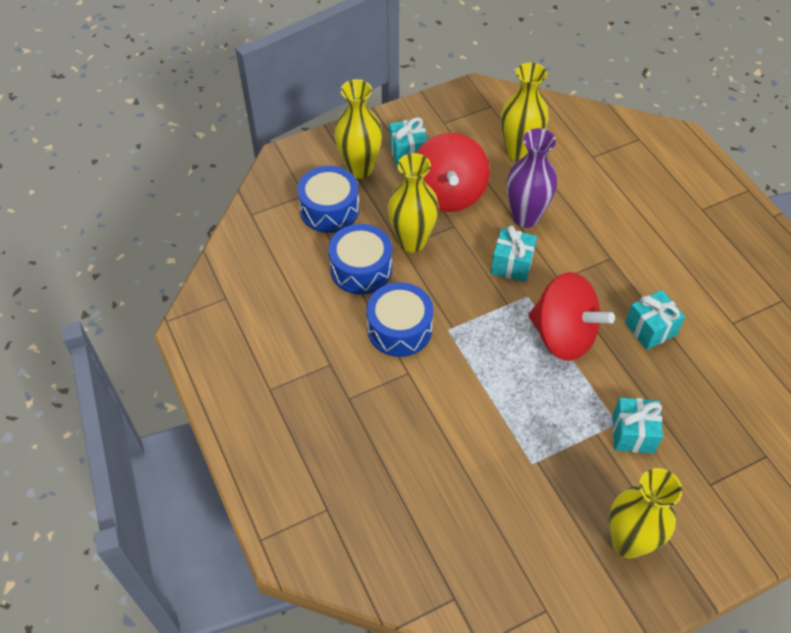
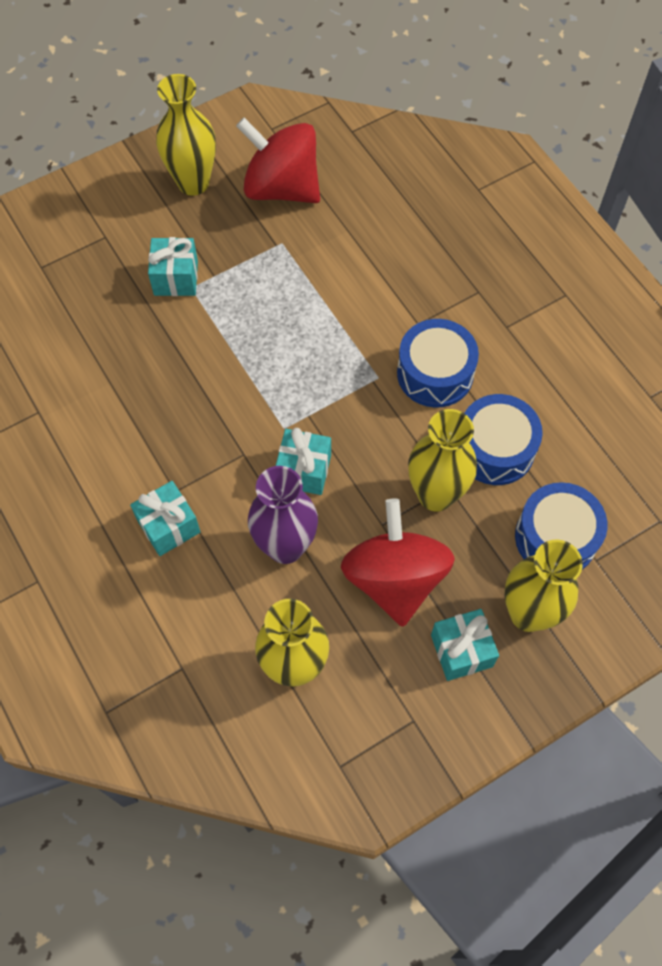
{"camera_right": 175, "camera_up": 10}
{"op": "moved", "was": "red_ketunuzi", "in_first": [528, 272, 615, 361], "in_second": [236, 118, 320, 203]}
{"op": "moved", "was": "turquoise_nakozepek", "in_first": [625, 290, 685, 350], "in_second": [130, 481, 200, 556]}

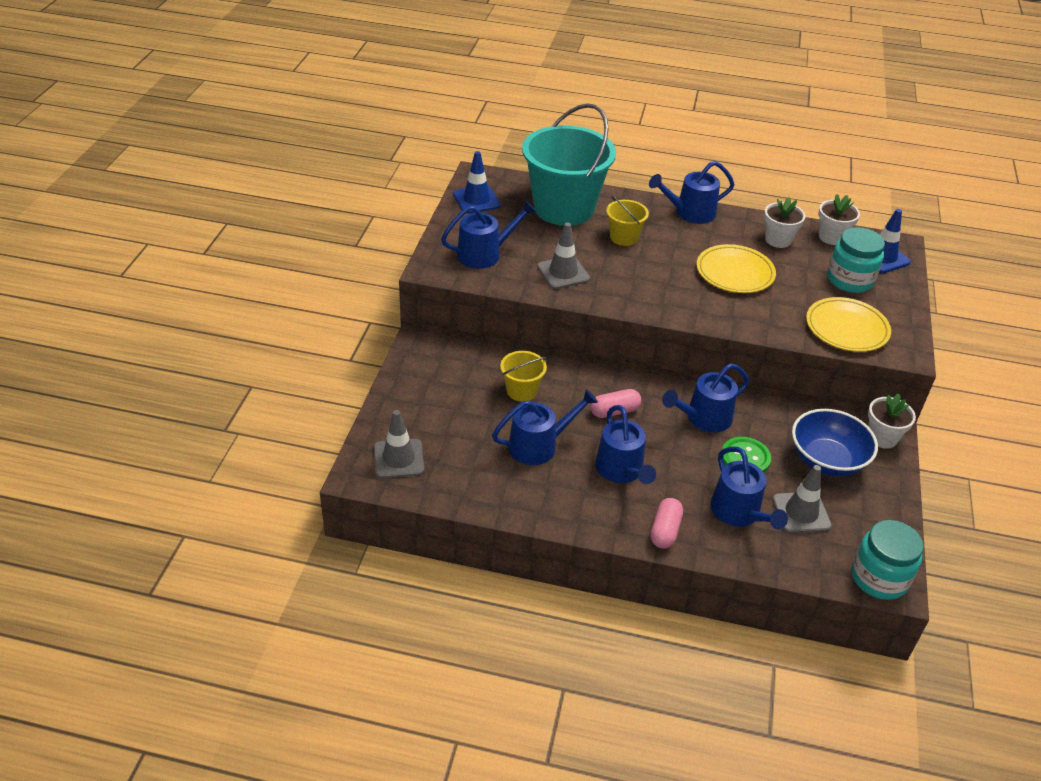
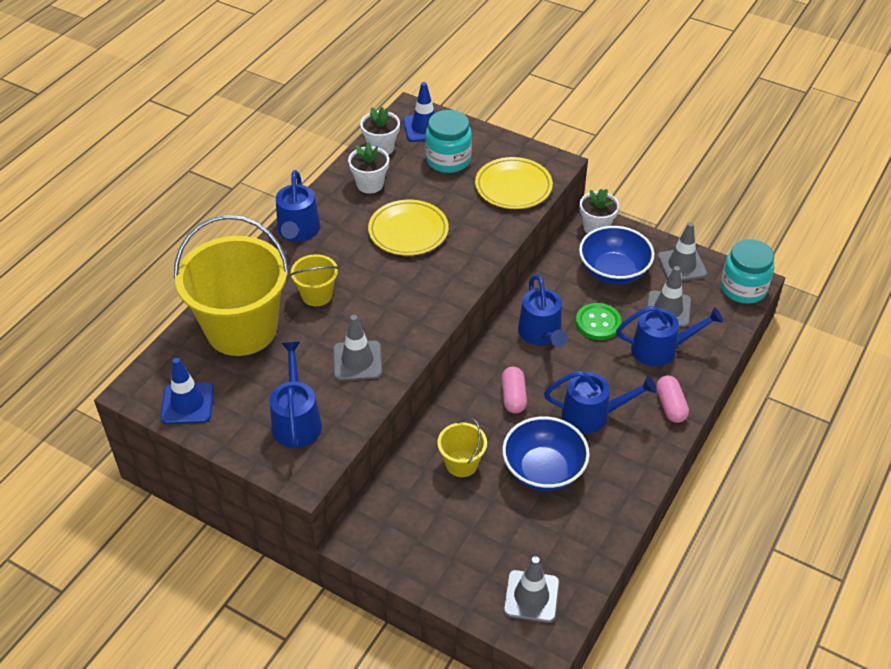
{"camera_right": -70, "camera_up": 5}
{"op": "recoloured", "was": "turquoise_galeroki", "now": "yellow_galeroki", "in_first": [522, 103, 616, 226], "in_second": [174, 215, 289, 356]}
{"op": "replaced", "was": "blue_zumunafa", "now": "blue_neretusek", "in_first": [492, 389, 598, 465], "in_second": [502, 417, 590, 491]}
{"op": "turned", "was": "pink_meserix", "in_first": [650, 498, 683, 548], "in_second": [656, 376, 689, 423], "clockwise": 45}
{"op": "added", "now": "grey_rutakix", "in_second": [657, 222, 707, 281]}

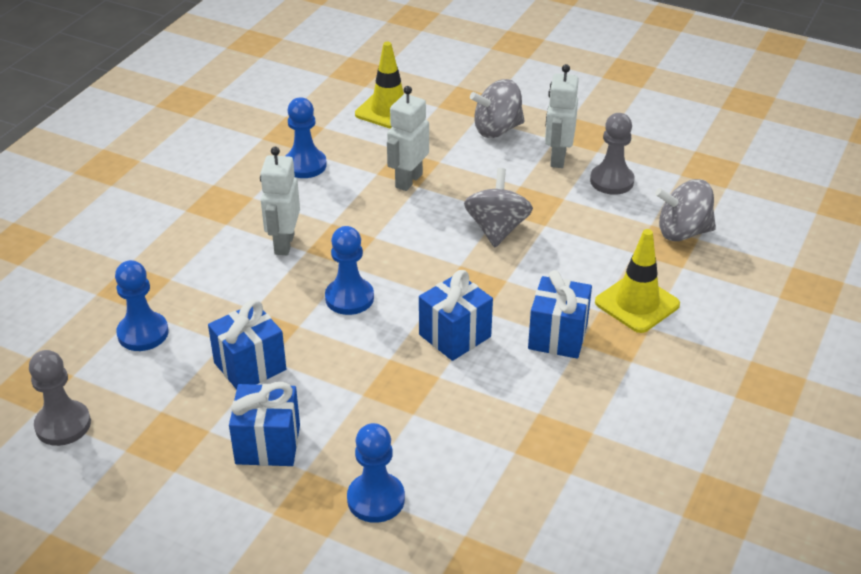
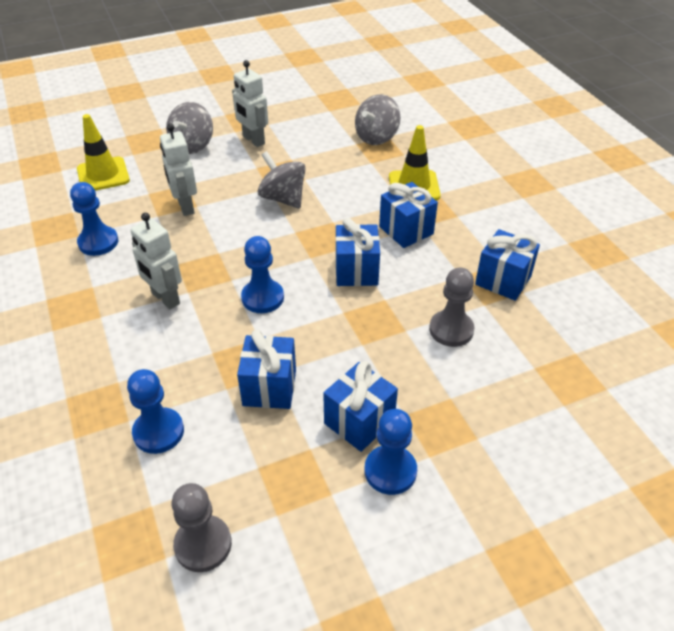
{"camera_right": -50, "camera_up": 5}
{"op": "moved", "was": "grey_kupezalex", "in_first": [590, 113, 635, 195], "in_second": [429, 267, 475, 347]}
{"op": "moved", "was": "blue_kupezalex", "in_first": [347, 423, 405, 523], "in_second": [365, 409, 417, 495]}
{"op": "added", "now": "blue_nakozepek", "in_second": [475, 229, 540, 301]}

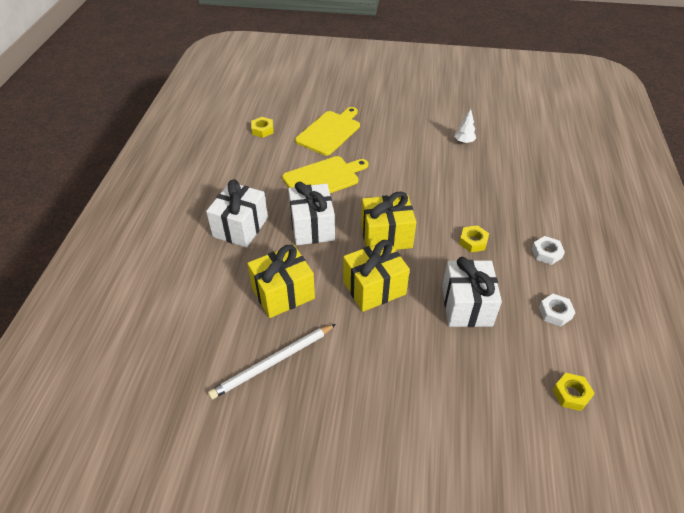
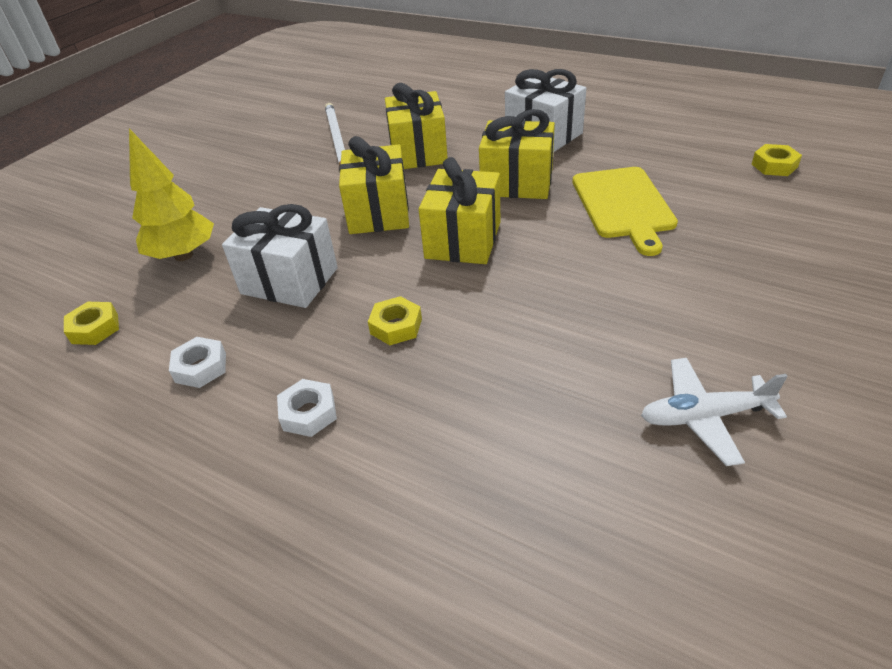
{"camera_right": 115, "camera_up": -5}
{"op": "removed", "was": "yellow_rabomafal", "in_first": [295, 107, 360, 156]}
{"op": "replaced", "was": "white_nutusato", "now": "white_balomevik", "in_first": [454, 109, 476, 144], "in_second": [641, 358, 788, 466]}
{"op": "recoloured", "was": "white_nakozepek", "now": "yellow_nakozepek", "in_first": [288, 182, 335, 245], "in_second": [479, 109, 555, 199]}
{"op": "added", "now": "yellow_nutusato", "in_second": [129, 128, 214, 261]}

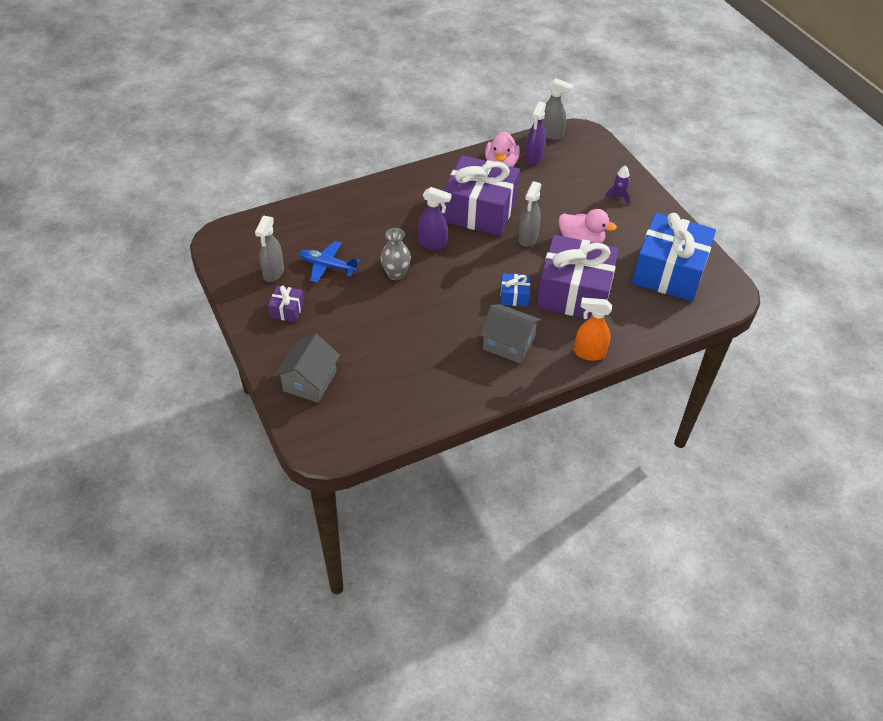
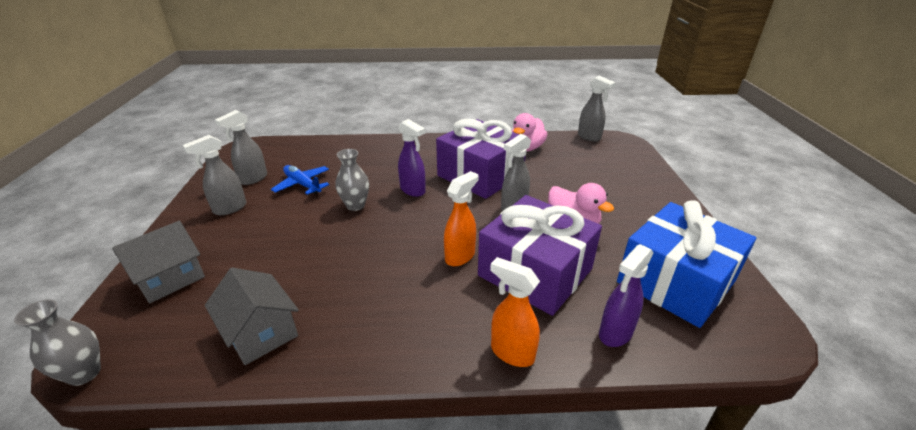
{"camera_right": 25, "camera_up": -15}
{"op": "moved", "was": "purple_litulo", "in_first": [525, 101, 546, 165], "in_second": [599, 244, 653, 347]}
{"op": "removed", "was": "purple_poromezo", "in_first": [605, 165, 630, 204]}
{"op": "replaced", "was": "blue_nakozepek", "now": "orange_litulo", "in_first": [500, 274, 530, 306], "in_second": [444, 171, 479, 266]}
{"op": "replaced", "was": "purple_nakozepek", "now": "grey_litulo", "in_first": [268, 286, 304, 322], "in_second": [183, 135, 246, 215]}
{"op": "moved", "was": "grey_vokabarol", "in_first": [480, 304, 541, 363], "in_second": [205, 267, 299, 365]}
{"op": "added", "now": "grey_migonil", "in_second": [14, 299, 101, 386]}

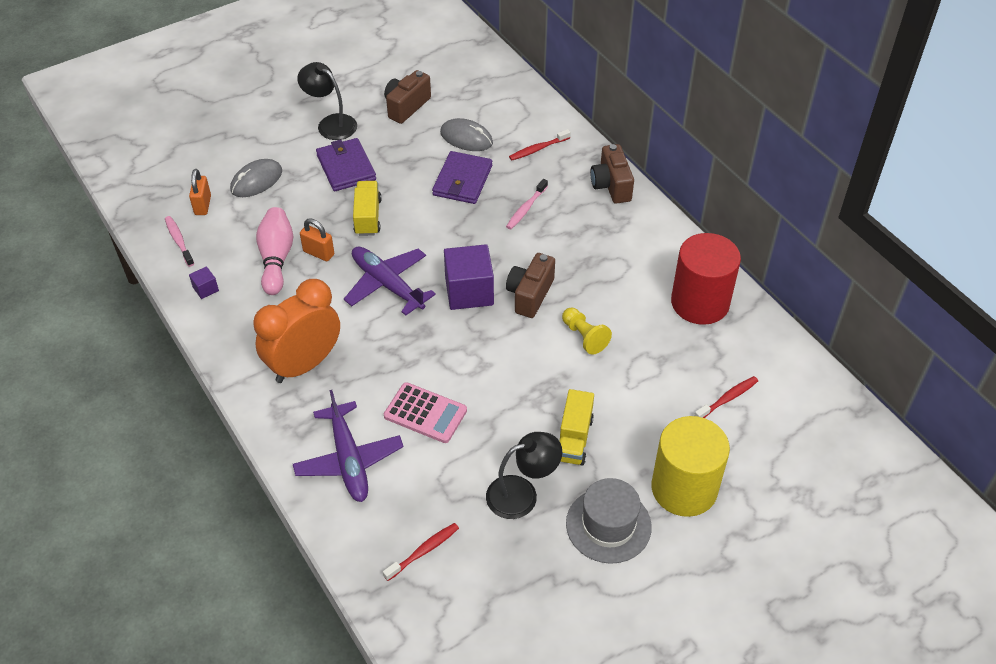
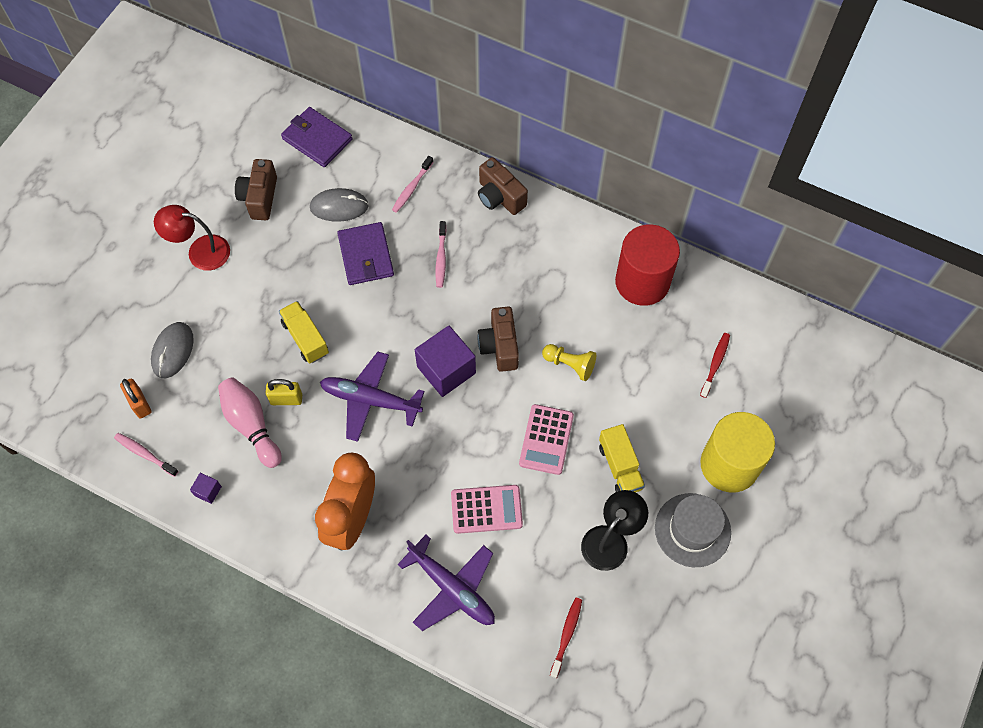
{"camera_right": -30, "camera_up": 15}
{"op": "recoloured", "was": "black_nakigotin", "now": "red_nakigotin", "in_first": [297, 62, 357, 140], "in_second": [154, 205, 230, 271]}
{"op": "recoloured", "was": "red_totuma", "now": "pink_totuma", "in_first": [509, 129, 571, 161], "in_second": [392, 156, 433, 213]}
{"op": "moved", "was": "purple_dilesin", "in_first": [316, 138, 376, 191], "in_second": [281, 107, 352, 167]}
{"op": "recoloured", "was": "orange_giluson", "now": "yellow_giluson", "in_first": [300, 218, 334, 261], "in_second": [266, 379, 302, 405]}
{"op": "added", "now": "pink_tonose", "in_second": [519, 404, 574, 475]}

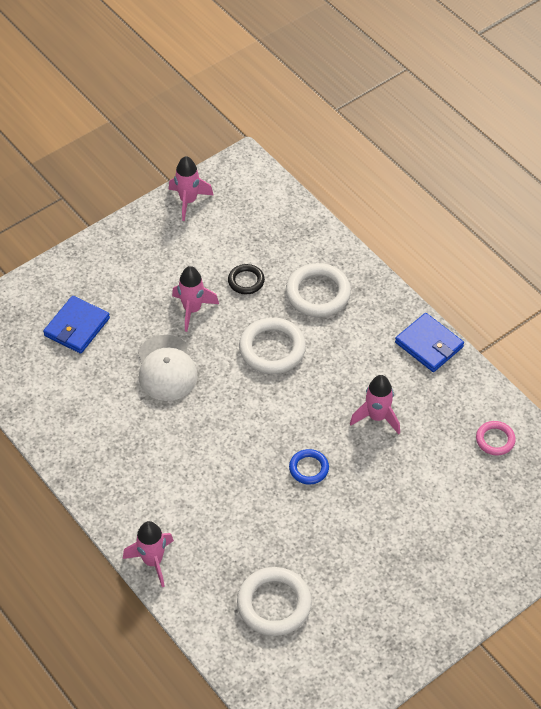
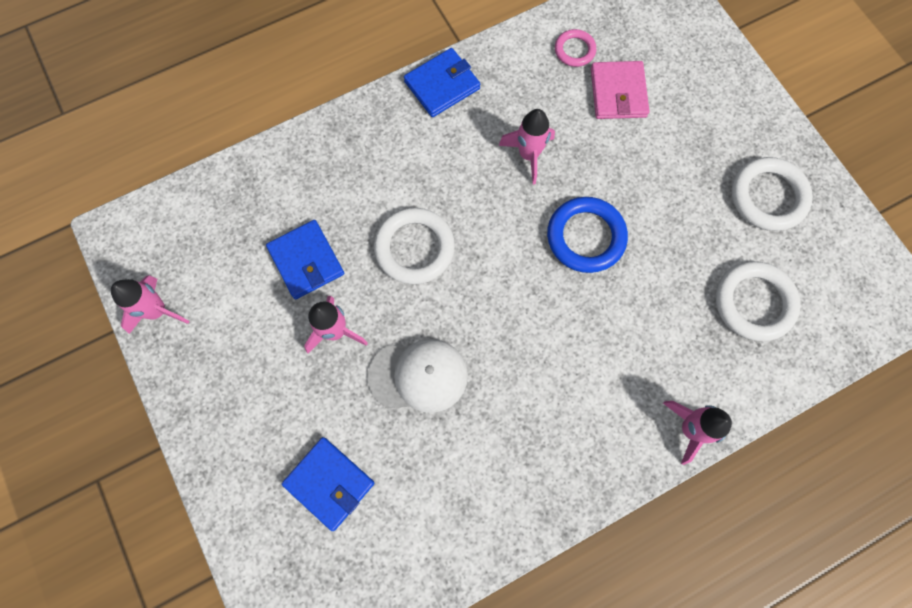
{"camera_right": -80, "camera_up": 20}
{"op": "moved", "was": "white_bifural", "in_first": [286, 263, 351, 317], "in_second": [731, 157, 813, 231]}
{"op": "replaced", "was": "black_bifural", "now": "blue_dilesin", "in_first": [228, 264, 265, 294], "in_second": [266, 220, 344, 299]}
{"op": "resized", "was": "blue_bifural", "in_first": [289, 449, 329, 485], "in_second": [547, 197, 628, 273], "ratio": 1.76}
{"op": "added", "now": "pink_dilesin", "in_second": [591, 61, 649, 119]}

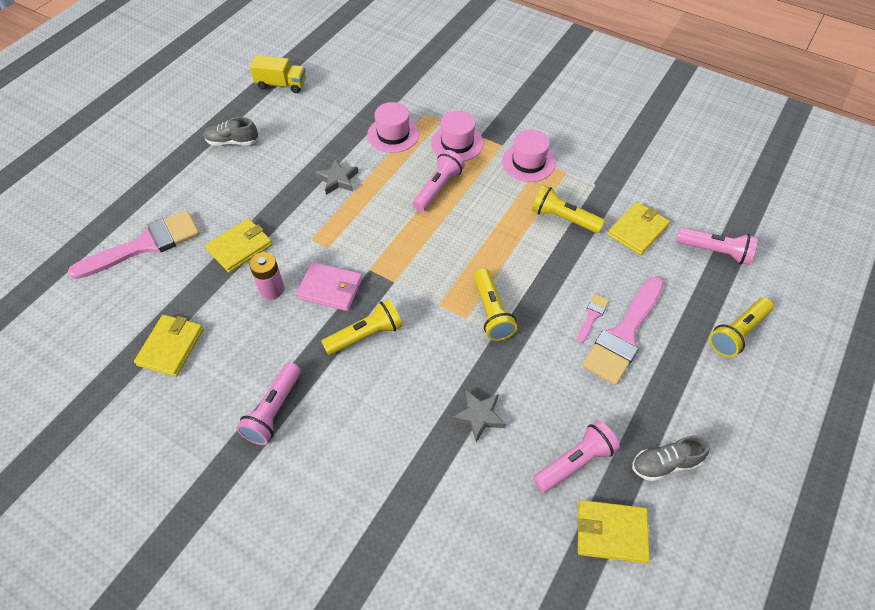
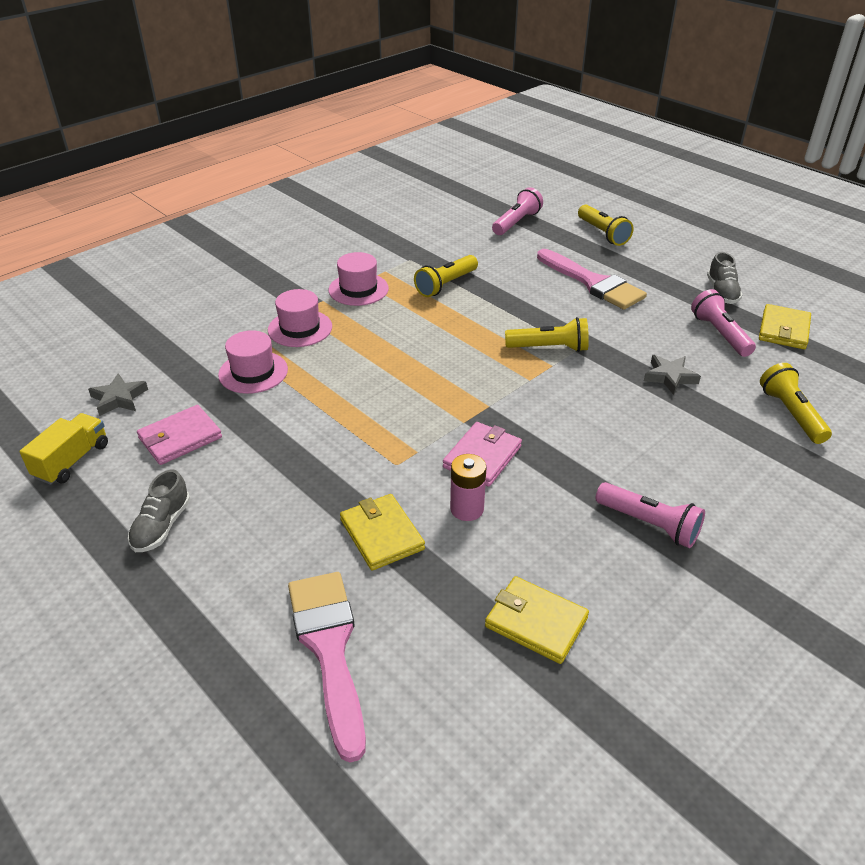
{"camera_right": -75, "camera_up": -15}
{"op": "removed", "was": "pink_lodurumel", "in_first": [412, 150, 465, 212]}
{"op": "moved", "was": "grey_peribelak", "in_first": [315, 159, 359, 195], "in_second": [88, 373, 148, 416]}
{"op": "removed", "was": "yellow_dilesin", "in_first": [607, 202, 670, 255]}
{"op": "removed", "was": "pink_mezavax", "in_first": [577, 294, 609, 343]}
{"op": "moved", "was": "yellow_lodurumel", "in_first": [321, 299, 403, 355], "in_second": [760, 363, 832, 444]}
{"op": "added", "now": "pink_dilesin", "in_second": [137, 405, 222, 465]}

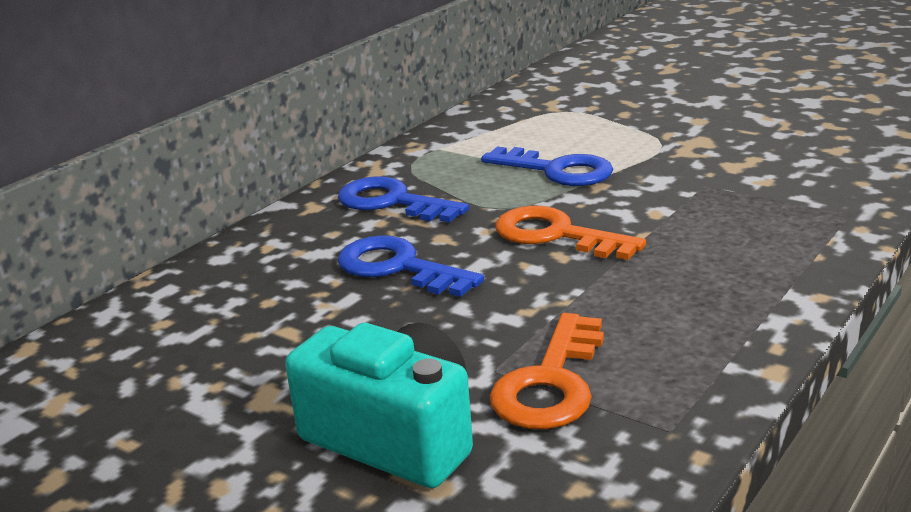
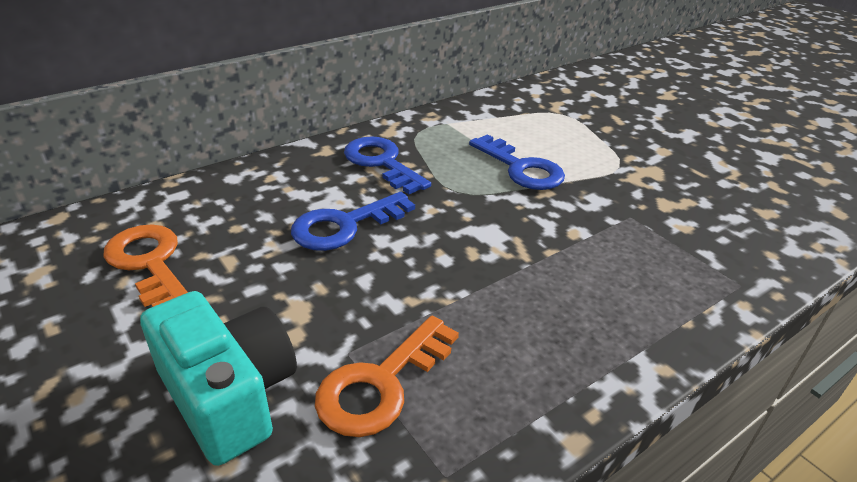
{"camera_right": 15, "camera_up": 10}
{"op": "moved", "was": "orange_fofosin", "in_first": [495, 206, 646, 260], "in_second": [103, 224, 188, 307]}
{"op": "turned", "was": "blue_fofosin", "in_first": [337, 235, 484, 297], "in_second": [291, 192, 415, 251], "clockwise": -90}

